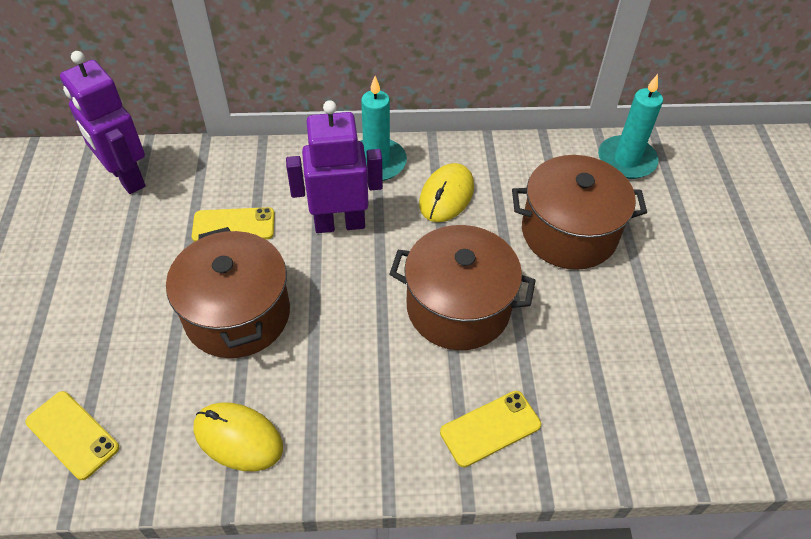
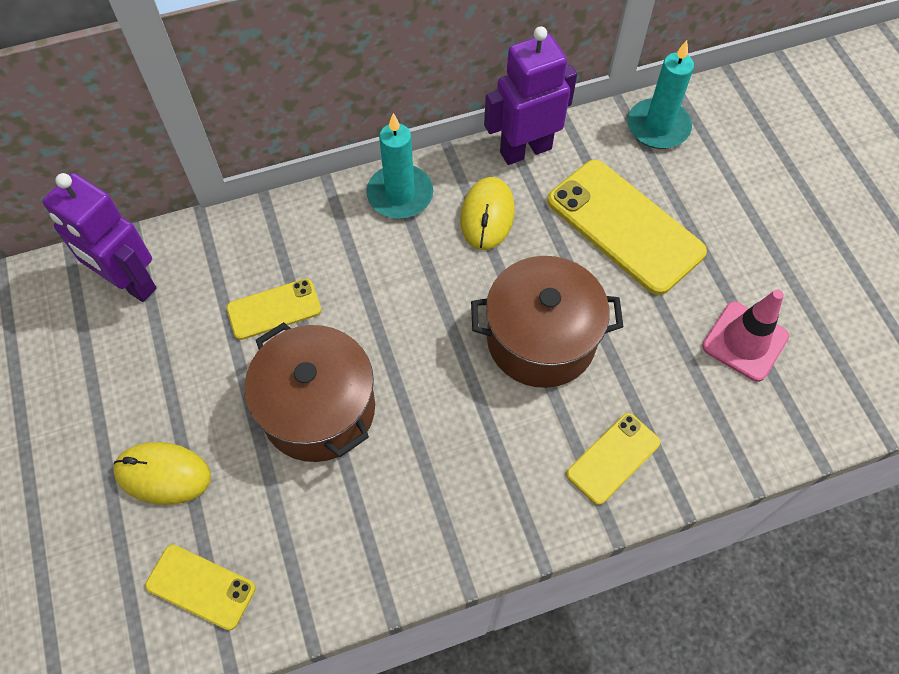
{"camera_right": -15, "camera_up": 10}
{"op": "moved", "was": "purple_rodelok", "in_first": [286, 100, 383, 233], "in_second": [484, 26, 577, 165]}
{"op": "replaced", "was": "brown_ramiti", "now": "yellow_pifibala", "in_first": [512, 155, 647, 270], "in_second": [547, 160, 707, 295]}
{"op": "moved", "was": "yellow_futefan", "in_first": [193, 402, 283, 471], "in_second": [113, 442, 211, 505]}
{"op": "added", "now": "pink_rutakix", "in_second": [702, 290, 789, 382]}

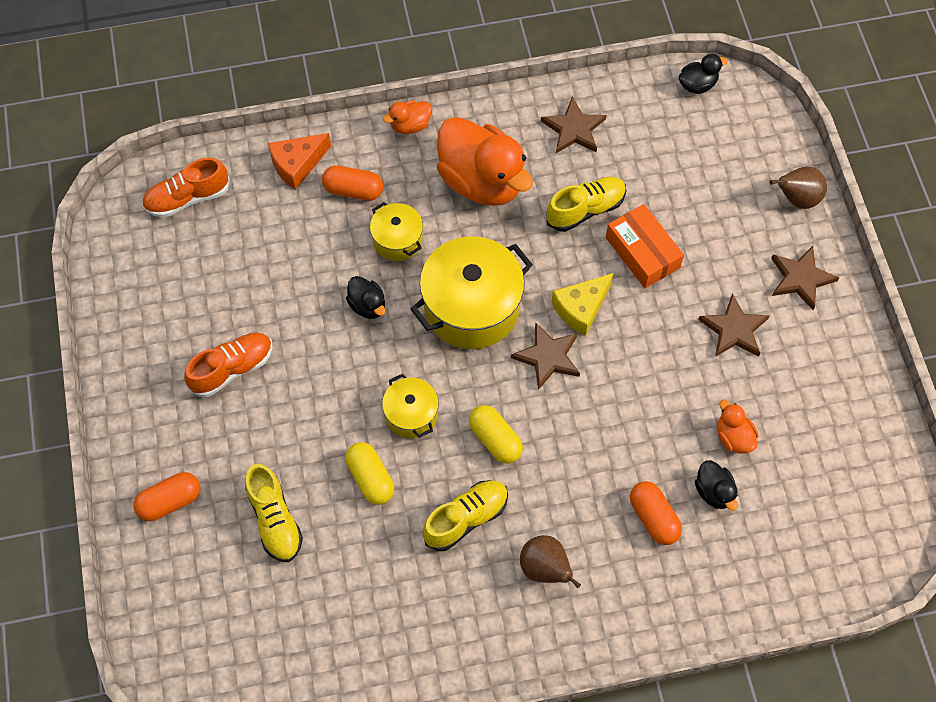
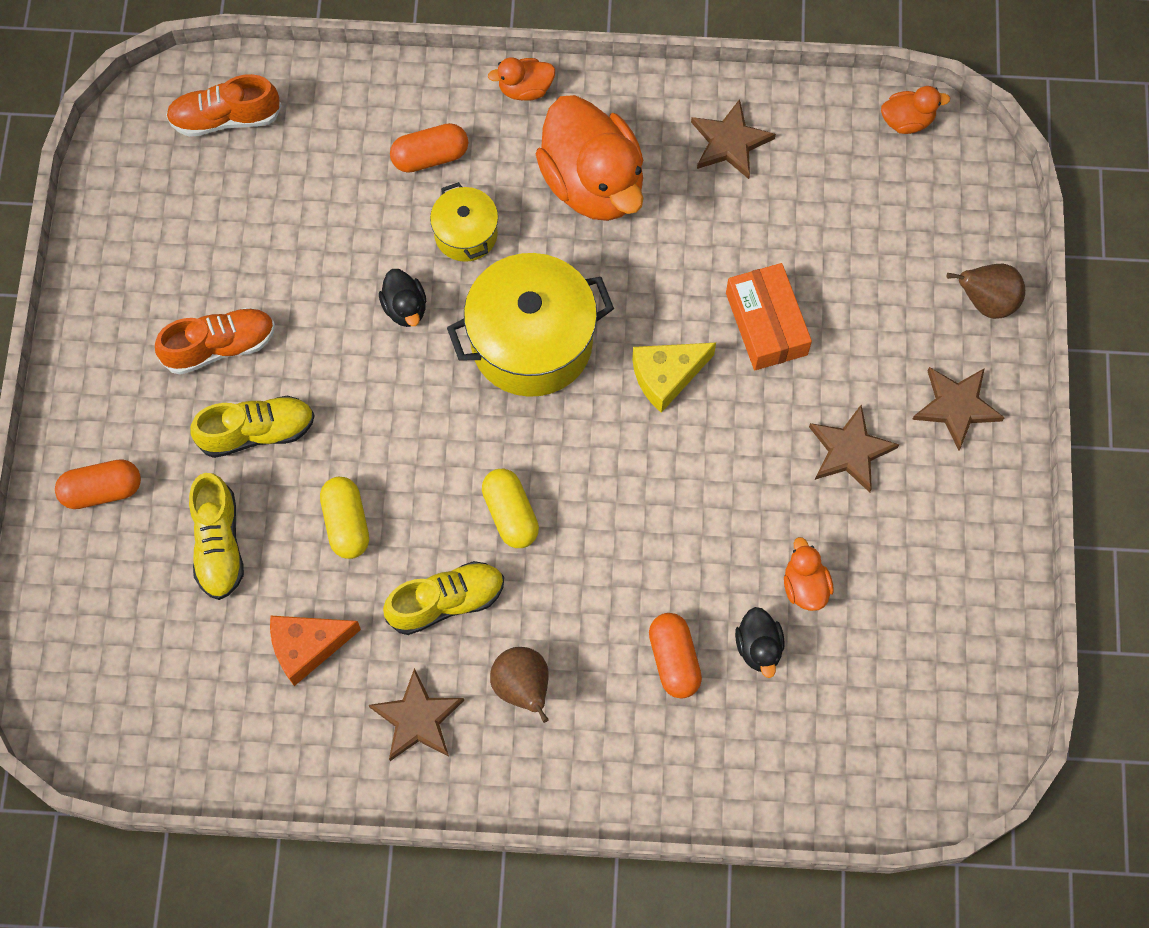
{"camera_right": 15, "camera_up": 5}
{"op": "recoloured", "was": "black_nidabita", "now": "orange_nidabita", "in_first": [679, 54, 728, 94], "in_second": [881, 86, 950, 134]}
{"op": "moved", "was": "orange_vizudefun", "in_first": [268, 133, 331, 190], "in_second": [270, 615, 361, 686]}
{"op": "turned", "was": "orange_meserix", "in_first": [322, 165, 383, 201], "in_second": [390, 123, 468, 173], "clockwise": -45}
{"op": "moved", "was": "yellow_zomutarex", "in_first": [546, 177, 626, 232], "in_second": [190, 395, 315, 458]}
{"op": "moved", "was": "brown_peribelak", "in_first": [511, 322, 580, 390], "in_second": [369, 668, 464, 761]}
{"op": "removed", "was": "yellow_ramiti", "in_first": [382, 374, 439, 439]}

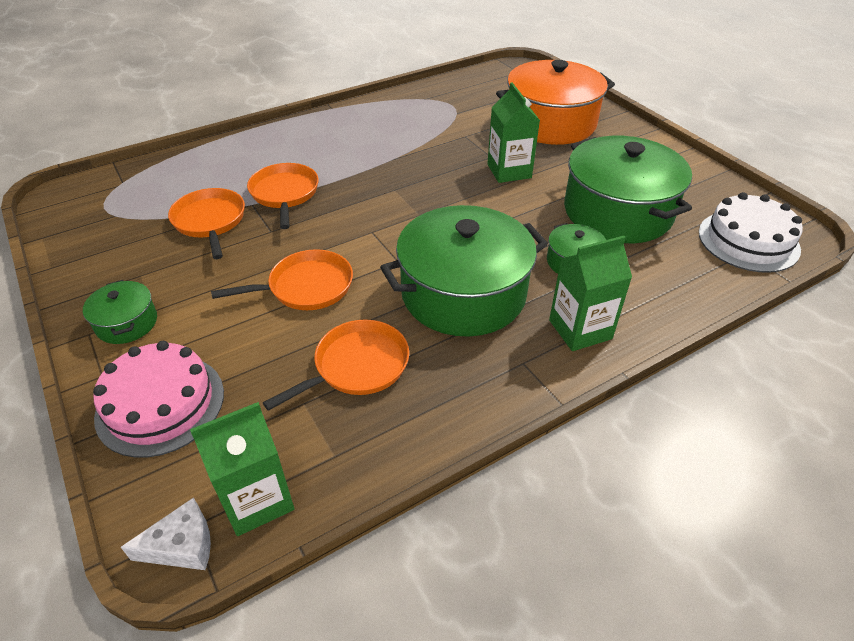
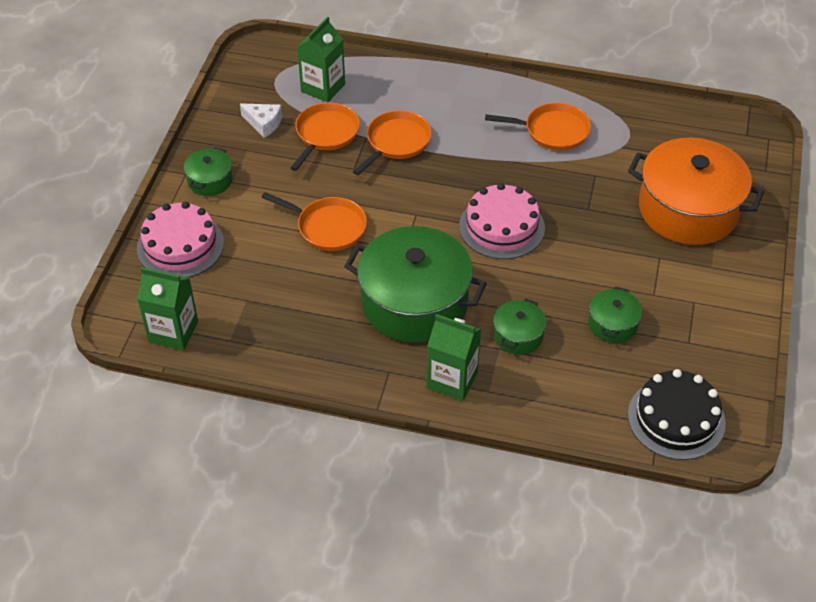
{"camera_right": 45, "camera_up": 5}
{"op": "moved", "was": "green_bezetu", "in_first": [487, 82, 540, 183], "in_second": [297, 16, 345, 102]}
{"op": "resized", "was": "green_ramiti", "in_first": [564, 136, 692, 243], "in_second": [588, 287, 642, 343], "ratio": 0.46}
{"op": "recoloured", "was": "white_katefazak", "now": "black_katefazak", "in_first": [699, 192, 803, 273], "in_second": [628, 369, 726, 460]}
{"op": "moved", "was": "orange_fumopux", "in_first": [263, 320, 409, 411], "in_second": [485, 103, 591, 151]}
{"op": "moved", "was": "white_vizudefun", "in_first": [121, 497, 211, 570], "in_second": [240, 104, 282, 138]}
{"op": "added", "now": "pink_katefazak", "in_second": [459, 183, 545, 259]}

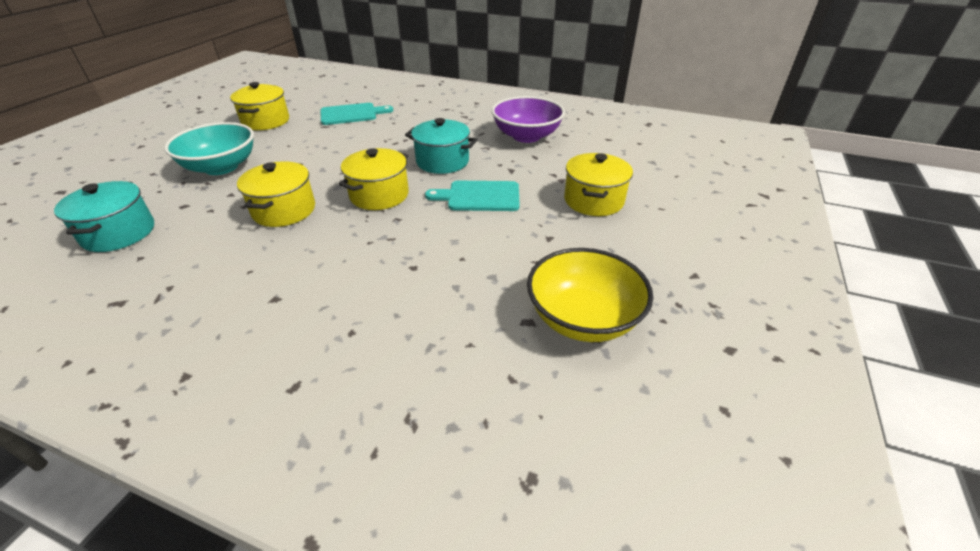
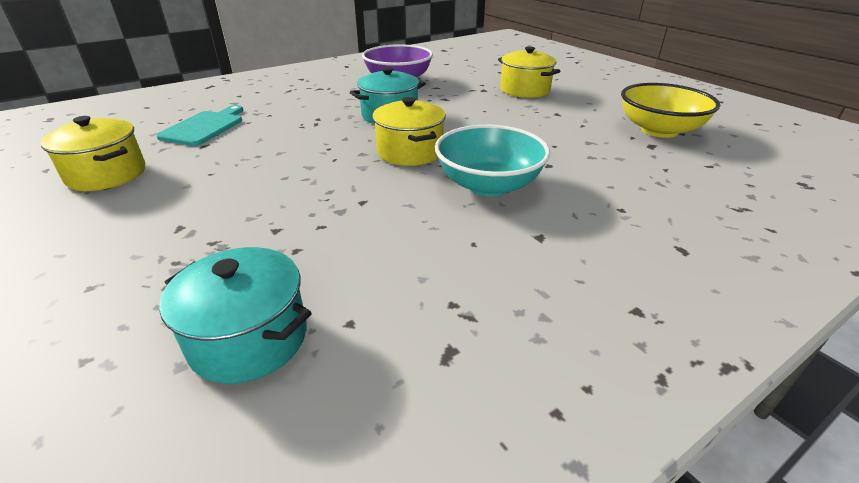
{"camera_right": -55, "camera_up": -5}
{"op": "moved", "was": "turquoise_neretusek", "in_first": [164, 122, 254, 175], "in_second": [435, 125, 550, 196]}
{"op": "removed", "was": "yellow_ramiti", "in_first": [237, 161, 315, 227]}
{"op": "removed", "was": "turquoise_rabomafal", "in_first": [425, 181, 520, 211]}

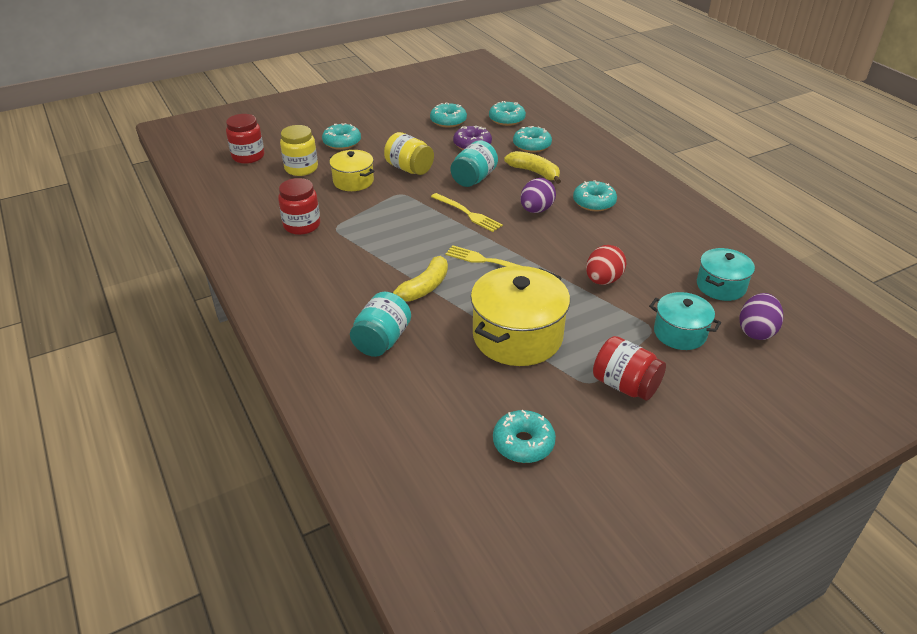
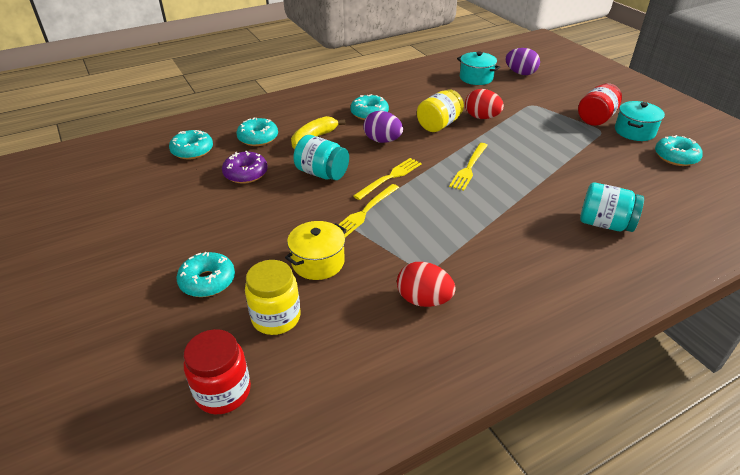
{"camera_right": -90, "camera_up": 0}
{"op": "removed", "was": "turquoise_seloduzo", "in_first": [430, 103, 467, 128]}
{"op": "moved", "was": "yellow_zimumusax", "in_first": [384, 132, 434, 175], "in_second": [417, 89, 464, 132]}
{"op": "replaced", "was": "red_zimumusax", "now": "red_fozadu", "in_first": [278, 178, 320, 235], "in_second": [397, 262, 456, 307]}
{"op": "removed", "was": "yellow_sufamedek", "in_first": [391, 256, 448, 301]}
{"op": "removed", "was": "yellow_ramiti", "in_first": [471, 266, 570, 366]}
{"op": "moved", "was": "turquoise_ramiti", "in_first": [649, 292, 721, 350], "in_second": [615, 101, 665, 141]}
{"op": "added", "now": "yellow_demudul", "in_second": [338, 184, 399, 237]}

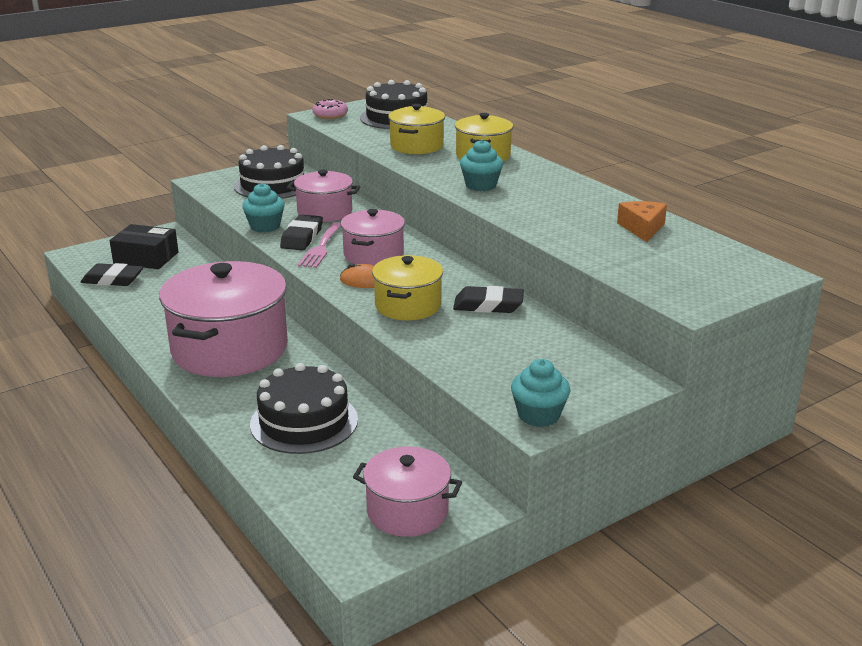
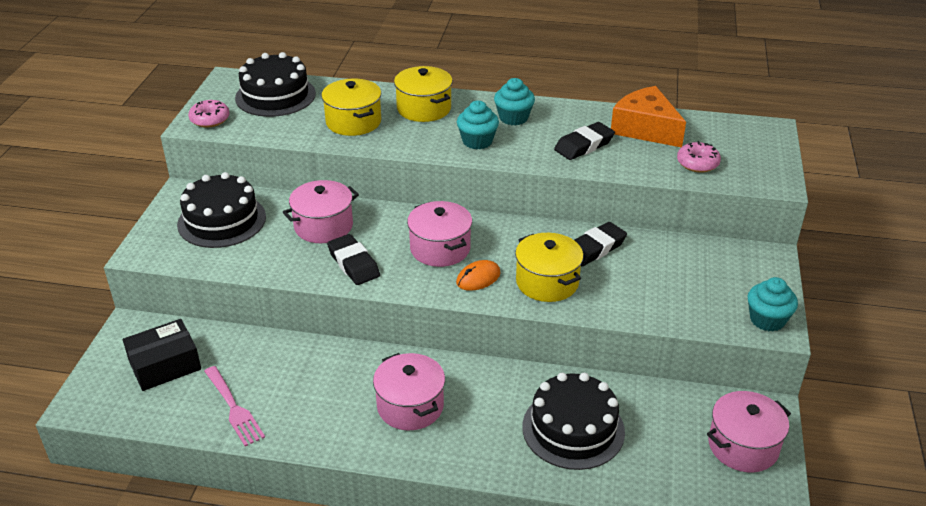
{"camera_right": -45, "camera_up": 10}
{"op": "moved", "was": "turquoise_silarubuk", "in_first": [242, 183, 285, 232], "in_second": [494, 78, 535, 126]}
{"op": "resized", "was": "orange_vizudefun", "in_first": [617, 201, 667, 242], "in_second": [611, 86, 686, 147], "ratio": 1.58}
{"op": "moved", "was": "pink_demudul", "in_first": [298, 222, 341, 268], "in_second": [204, 366, 265, 446]}
{"op": "resized", "was": "pink_ramiti", "in_first": [159, 261, 288, 377], "in_second": [373, 353, 445, 430], "ratio": 0.55}
{"op": "moved", "was": "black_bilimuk", "in_first": [81, 263, 143, 286], "in_second": [554, 122, 615, 160]}
{"op": "added", "now": "pink_seloduzo", "in_second": [677, 141, 721, 173]}

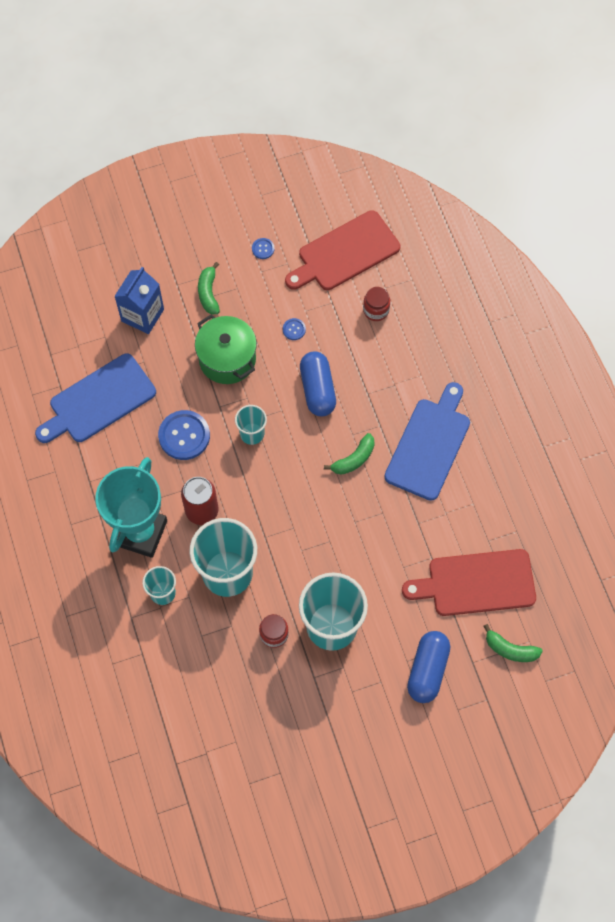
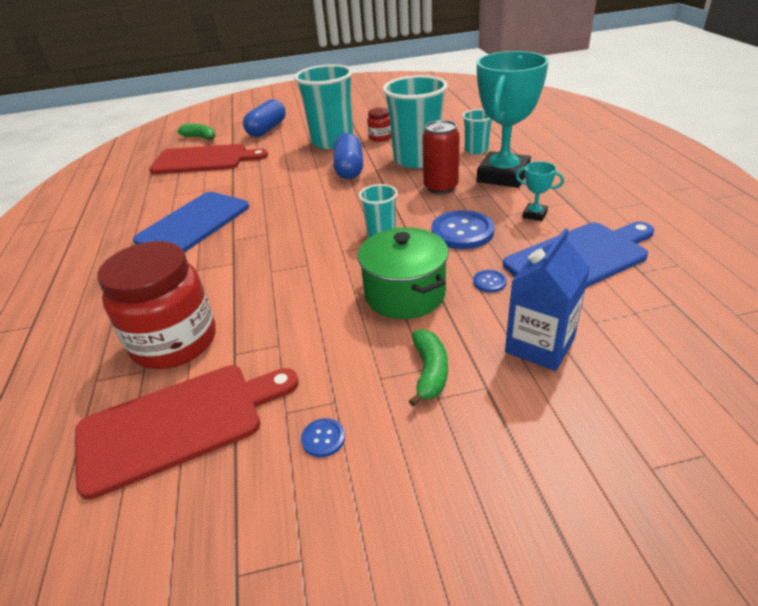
{"camera_right": -170, "camera_up": -30}
{"op": "resized", "was": "red_zimumusax", "in_first": [363, 287, 390, 321], "in_second": [97, 241, 216, 369], "ratio": 2.15}
{"op": "moved", "was": "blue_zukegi", "in_first": [283, 318, 306, 340], "in_second": [473, 270, 507, 292]}
{"op": "moved", "was": "blue_meserix", "in_first": [300, 352, 336, 416], "in_second": [333, 133, 363, 179]}
{"op": "removed", "was": "green_sufamedek", "in_first": [324, 433, 375, 475]}
{"op": "added", "now": "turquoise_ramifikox", "in_second": [516, 161, 564, 221]}

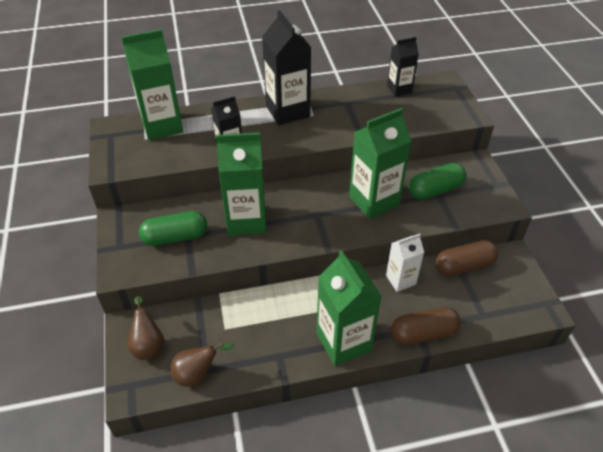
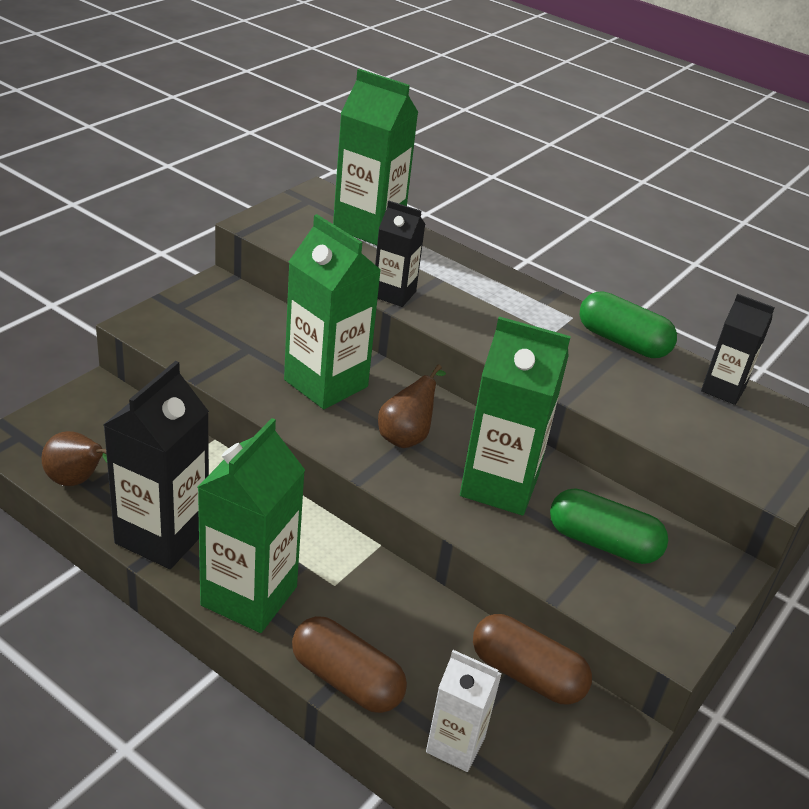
{"camera_right": 45, "camera_up": -10}
{"op": "moved", "was": "black_bezetu", "in_first": [262, 10, 311, 125], "in_second": [103, 361, 209, 569]}
{"op": "moved", "was": "green_meserix", "in_first": [139, 211, 207, 246], "in_second": [580, 291, 677, 358]}
{"op": "moved", "was": "white_bezetu", "in_first": [386, 234, 424, 292], "in_second": [426, 650, 502, 772]}
{"op": "moved", "was": "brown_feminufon", "in_first": [127, 296, 164, 360], "in_second": [378, 364, 446, 448]}

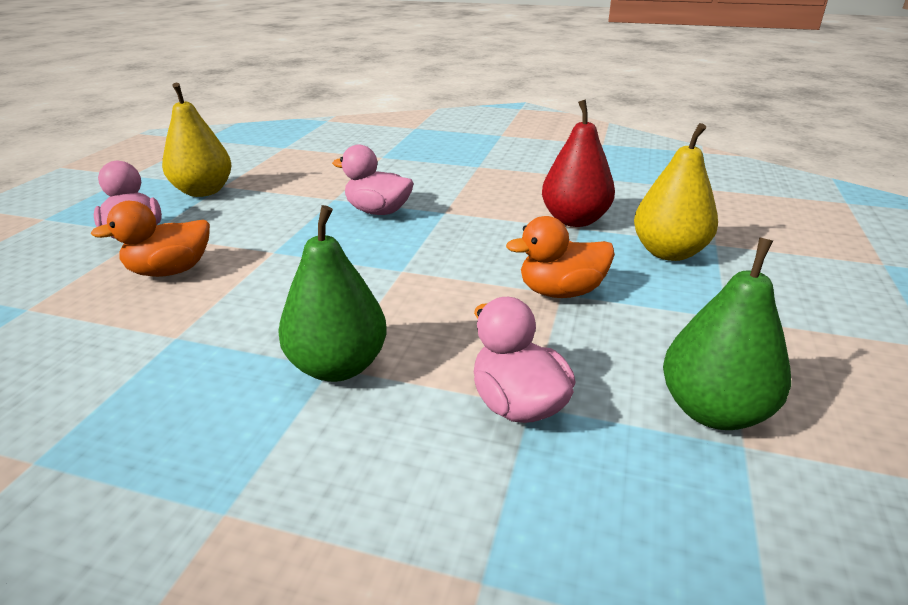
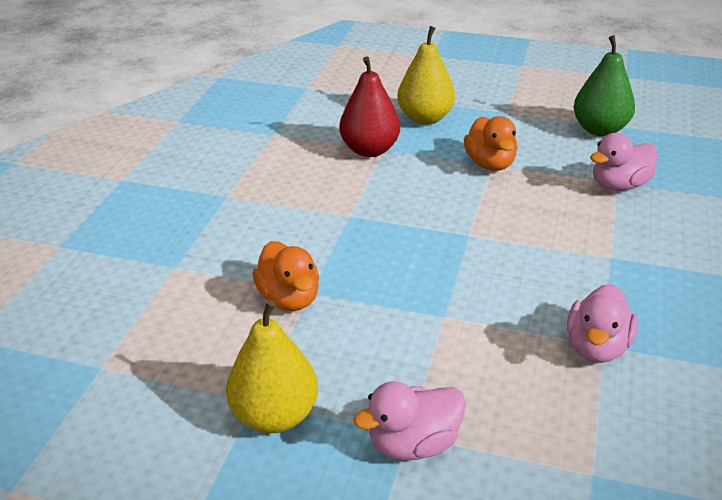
{"camera_right": -90, "camera_up": 5}
{"op": "moved", "was": "pink_nidabita", "in_first": [332, 145, 414, 215], "in_second": [567, 284, 638, 363]}
{"op": "moved", "was": "orange_nidabita", "in_first": [91, 201, 210, 277], "in_second": [253, 241, 319, 311]}
{"op": "removed", "was": "green_feminufon", "in_first": [278, 205, 387, 382]}

